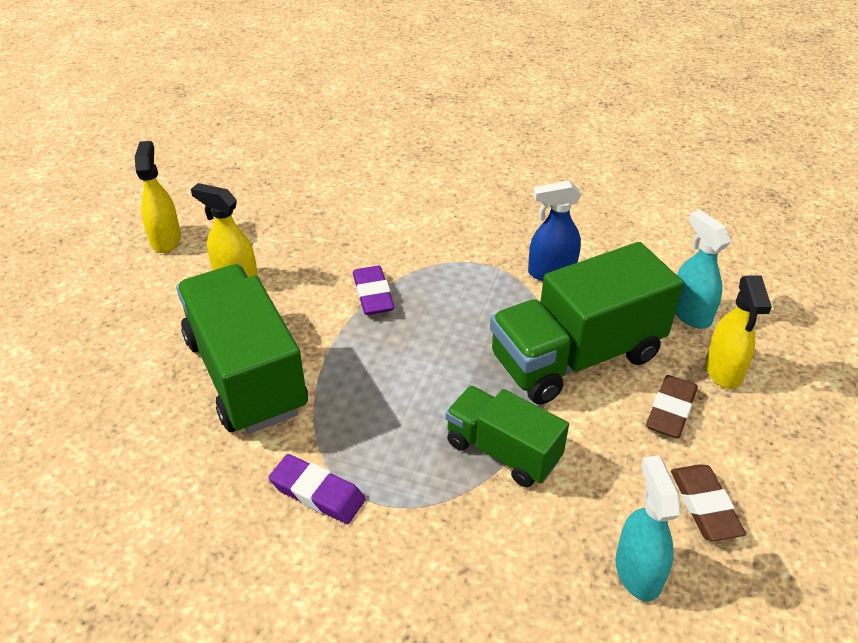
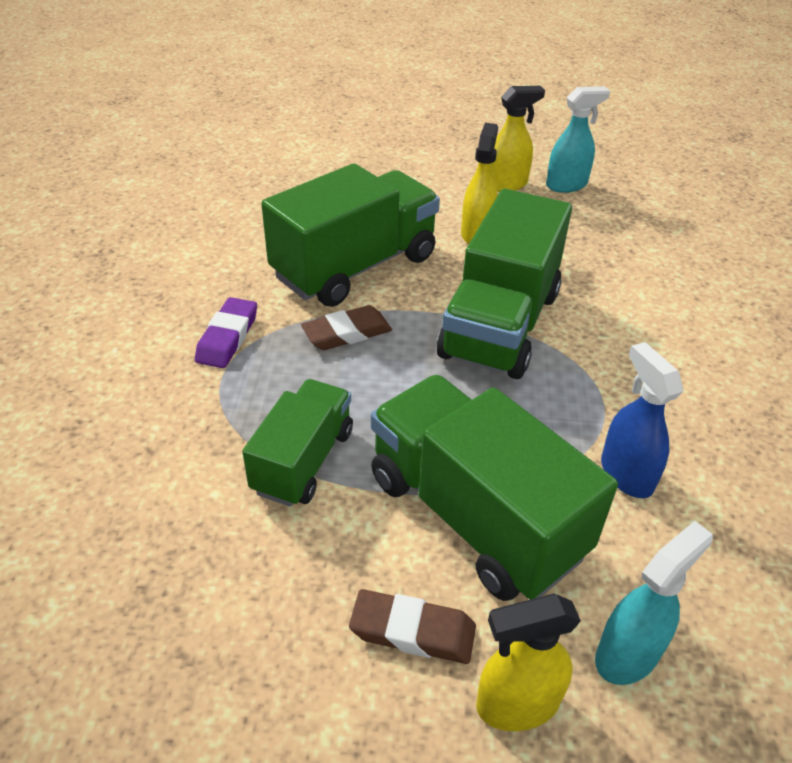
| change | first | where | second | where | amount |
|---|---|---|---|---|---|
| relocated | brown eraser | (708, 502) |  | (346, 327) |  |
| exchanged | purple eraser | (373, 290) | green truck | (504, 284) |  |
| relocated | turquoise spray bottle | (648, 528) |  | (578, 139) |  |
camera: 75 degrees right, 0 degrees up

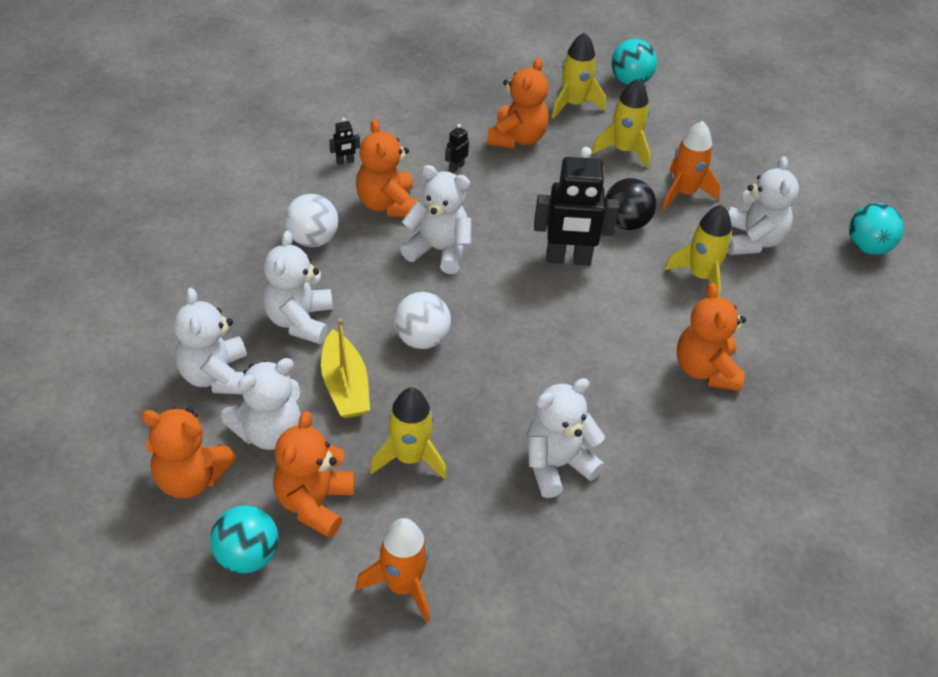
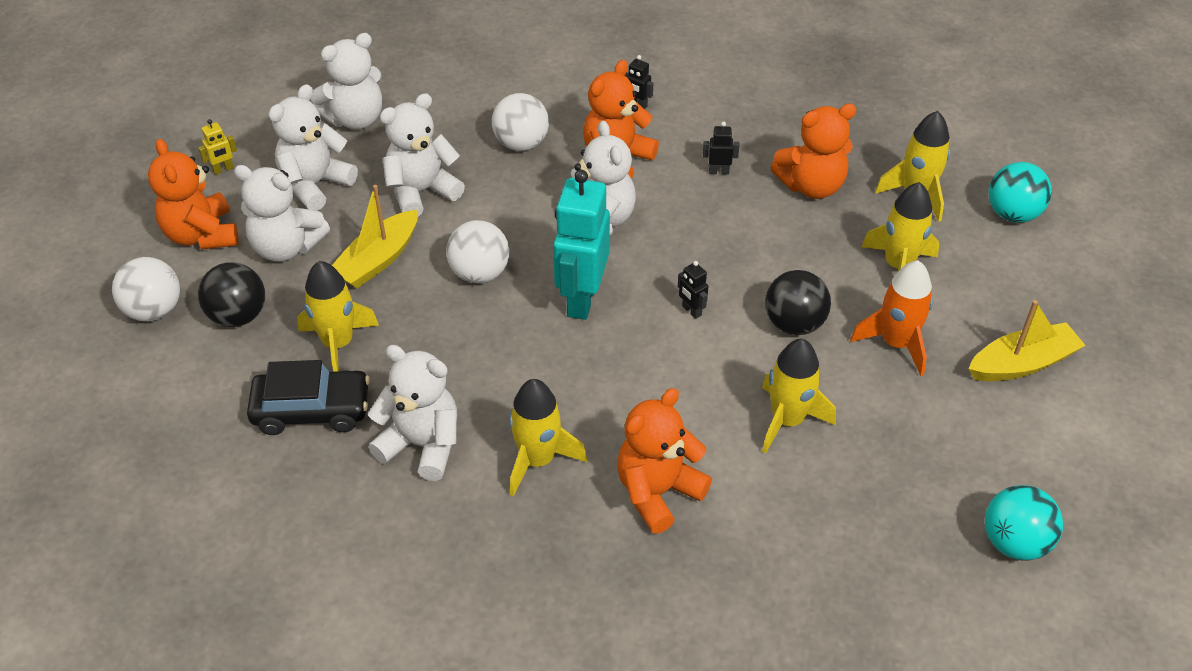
| change | first | where | second | where | amount |
|---|---|---|---|---|---|
| colour | turquoise ball | (244, 539) | white ball | (146, 289) |  |
| appeared |  |  | yellow robot | (217, 147) |  |
| exchanged | orange teddy bear | (314, 474) | black ball | (231, 294) |  |
| appeared |  |  | black car | (308, 397) |  |
| relocated | white teddy bear | (763, 205) |  | (346, 81) |  |
| appeared |  |  | yellow rocket | (548, 437) |  |
| appeared |  |  | turquoise robot | (581, 245) |  |
| size | black robot | (576, 206) |  | (693, 290) | x0.41 |
| appeared |  |  | yellow boat | (1027, 340) |  |
| missing | orange rocket | (393, 570) |  |  |  |
camera: 55 degrees right, 0 degrees up

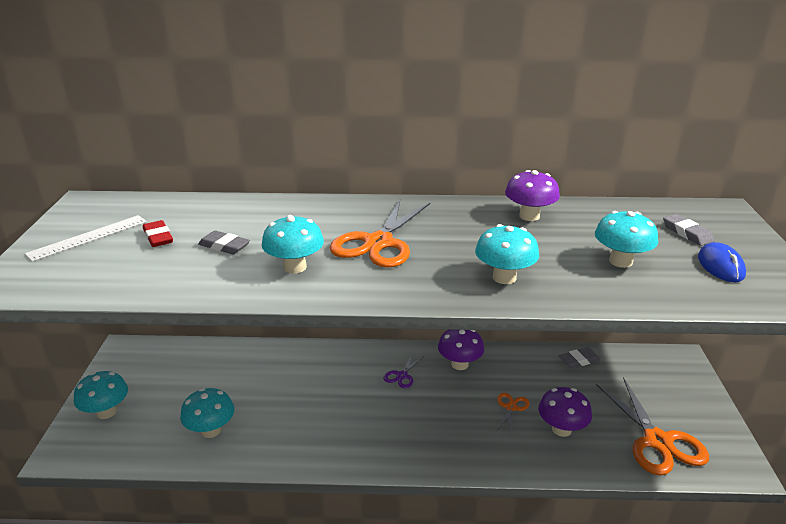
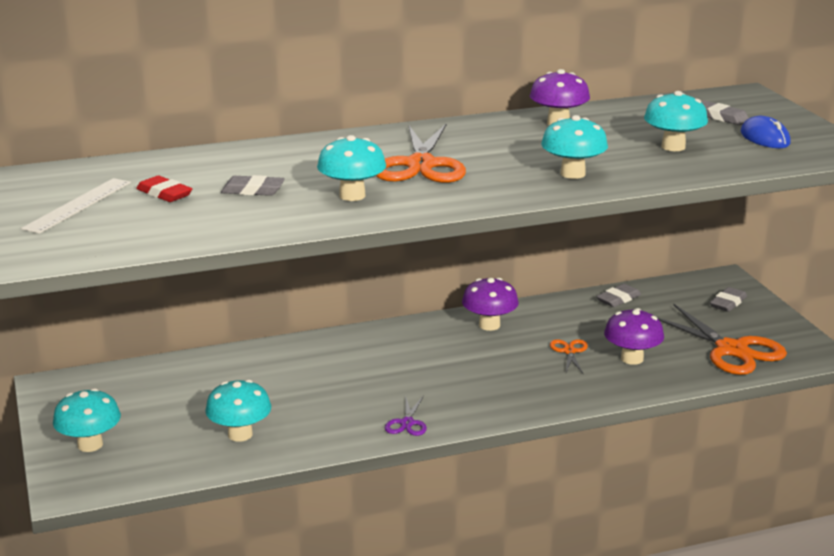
| change | first | where | second | where | amount |
|---|---|---|---|---|---|
| relocated | purple scissors | (403, 370) |  | (406, 416) |  |
| appeared |  |  | grey eraser | (728, 299) |  |
camera: 20 degrees left, 5 degrees down

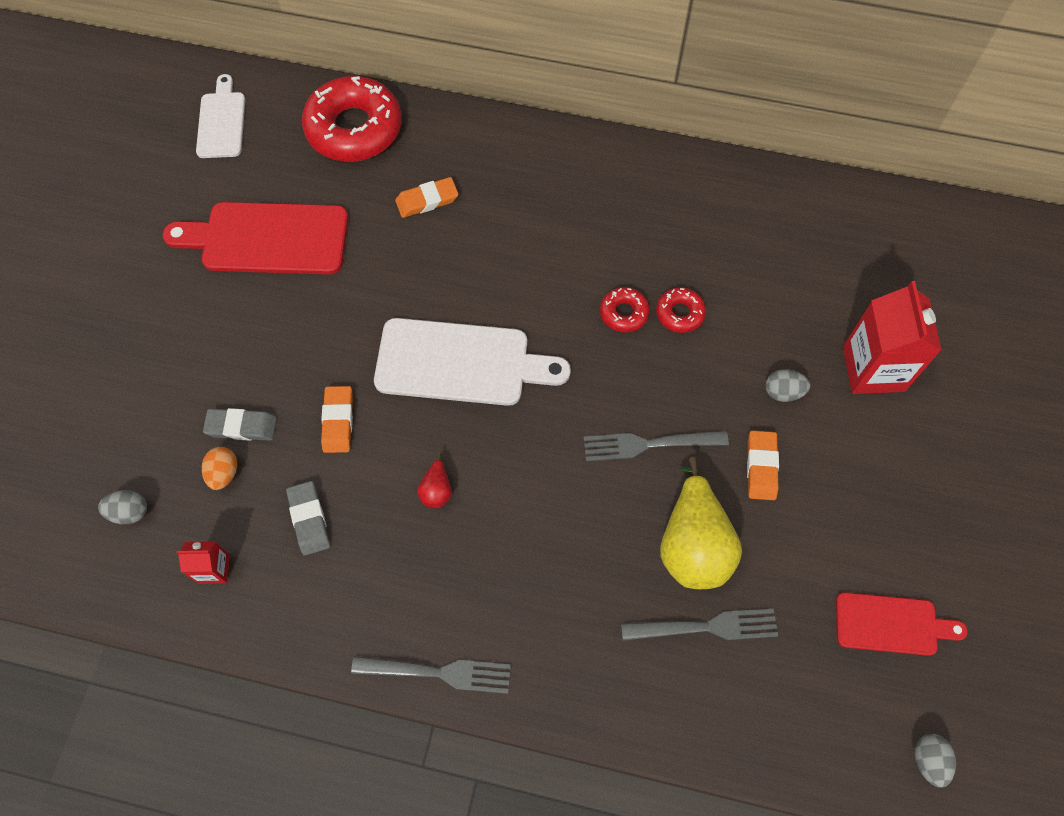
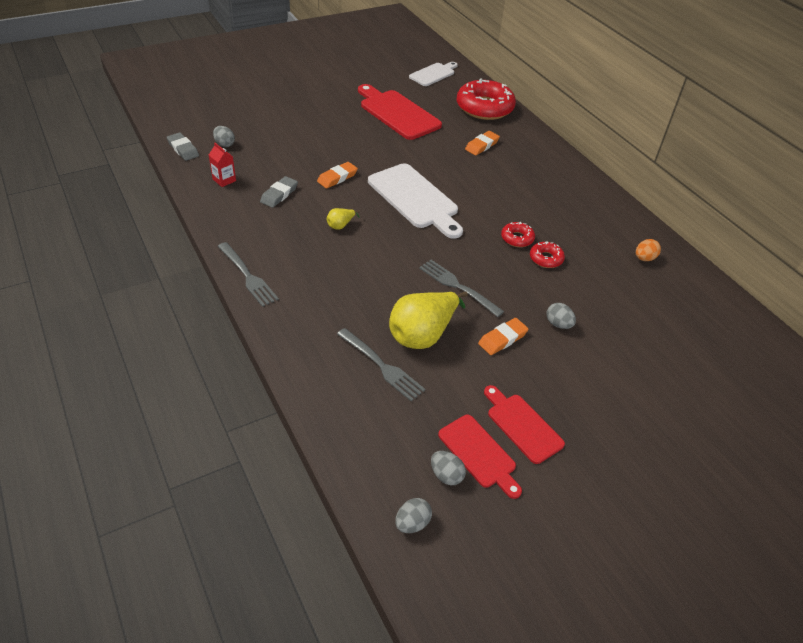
| change | first | where | second | where | amount |
|---|---|---|---|---|---|
| relocated | grey eraser | (240, 424) |  | (183, 146) |  |
| colour | red pear | (434, 480) | yellow pear | (343, 219) |  |
| appeared |  |  | grey egg | (448, 468) |  |
| spun | orange eraser | (427, 197) |  | (482, 143) | 75 degrees counterclockwise |
| appeared |  |  | red cutting board | (524, 424) |  |
| relocated | orange egg | (219, 468) |  | (648, 250) |  |
| missing | red carton | (892, 337) |  |  |  |
camera: 45 degrees right, 20 degrees down

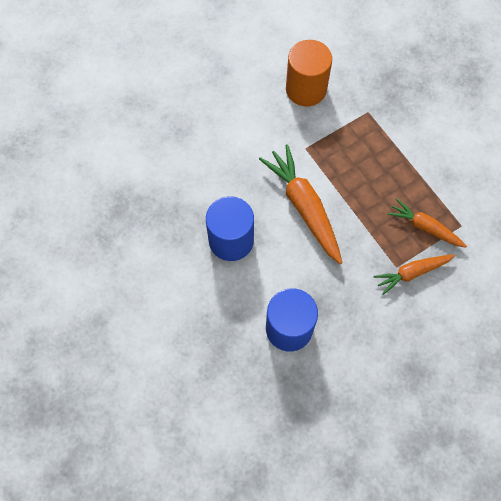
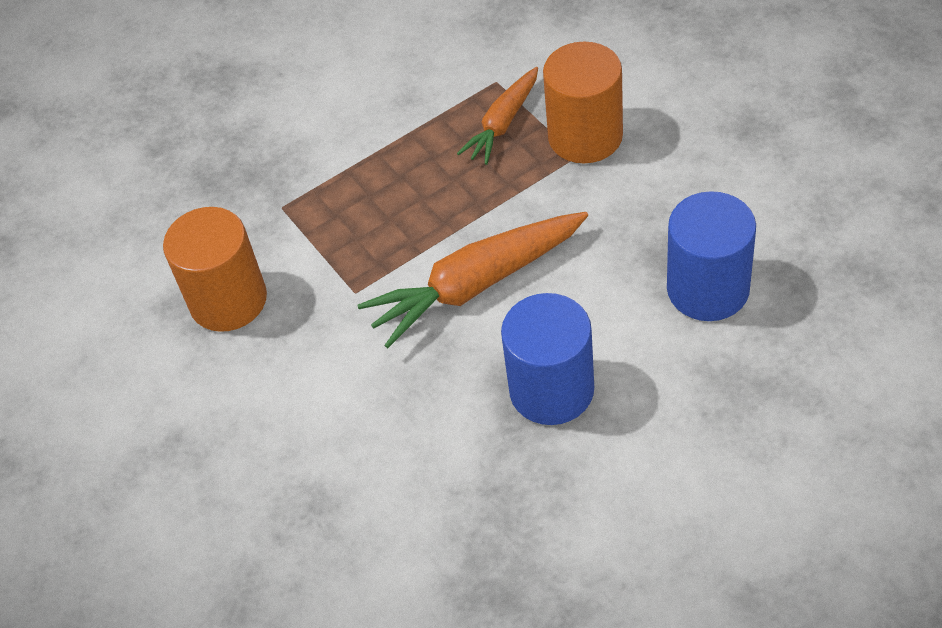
| change | first | where | second | where | amount |
|---|---|---|---|---|---|
| exchanged | orange carrot | (414, 275) | orange cylinder | (583, 102) |  |
camera: 85 degrees left, 15 degrees down

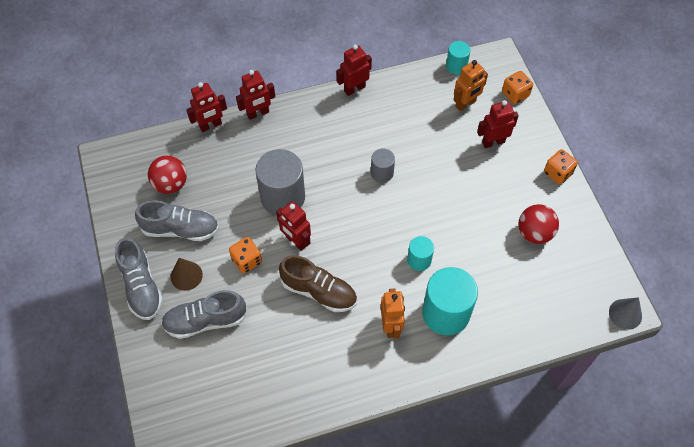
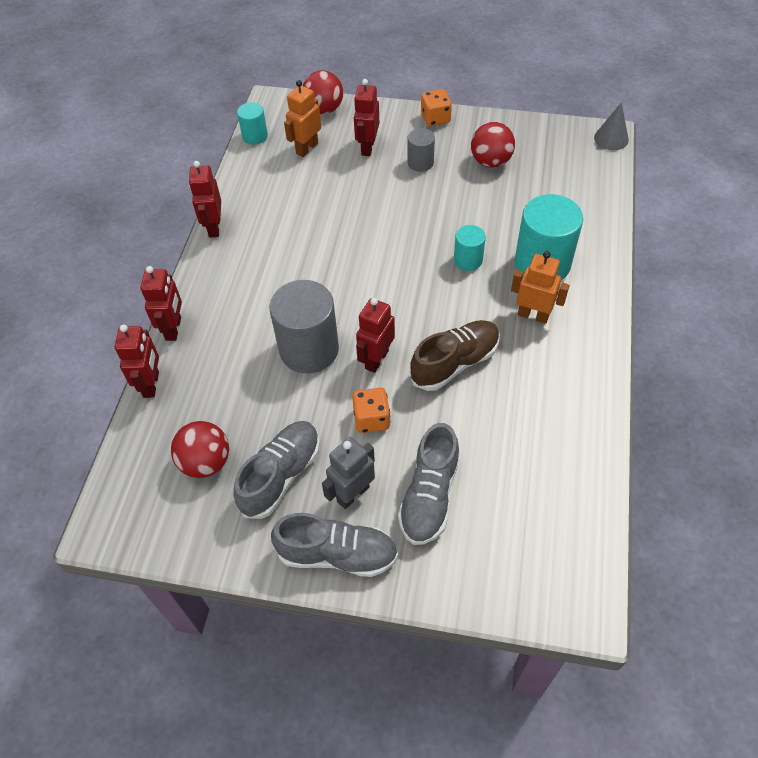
| change | first | where | second | where | amount |
|---|---|---|---|---|---|
| spun | orange robot | (470, 85) |  | (302, 118) | 135 degrees counterclockwise |
| exchanged | orange dice | (517, 87) | red ball | (323, 92) |  |
| exchanged | brown cone | (186, 274) | grey robot | (348, 473) |  |
| spun | red robot | (293, 226) |  | (375, 335) | 135 degrees clockwise |
| relocated | grey cylinder | (383, 166) |  | (421, 150) |  |
camera: 60 degrees left, 5 degrees down

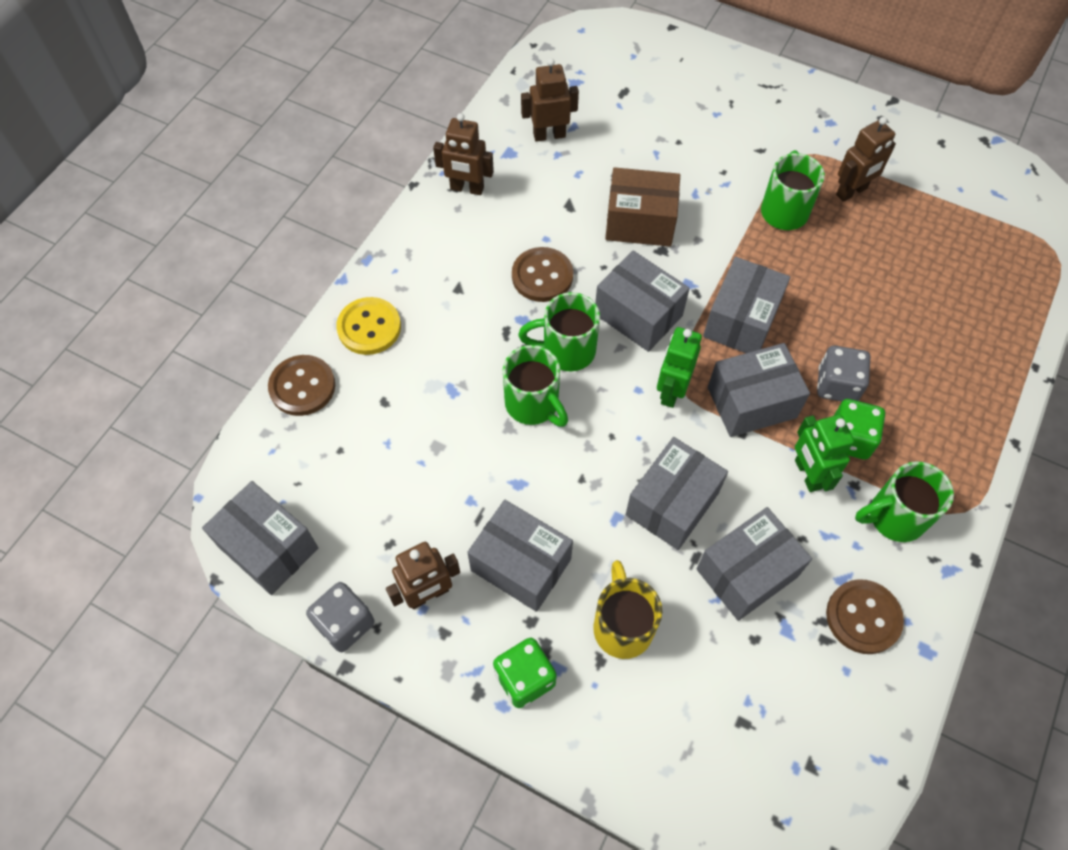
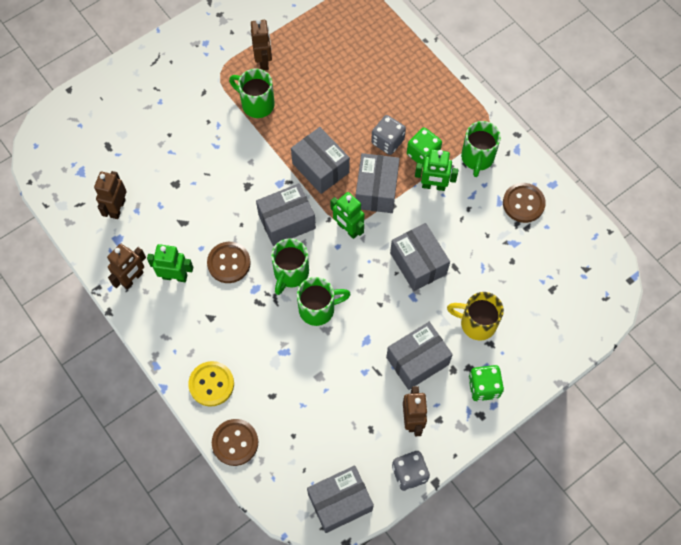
| change | first | where | second | where | amount |
|---|---|---|---|---|---|
| appeared |  |  | green robot | (170, 263) |  |
| missing | brown box | (642, 207) |  |  |  |
| missing | grey box | (754, 564) |  |  |  |
camera: 65 degrees left, 5 degrees up

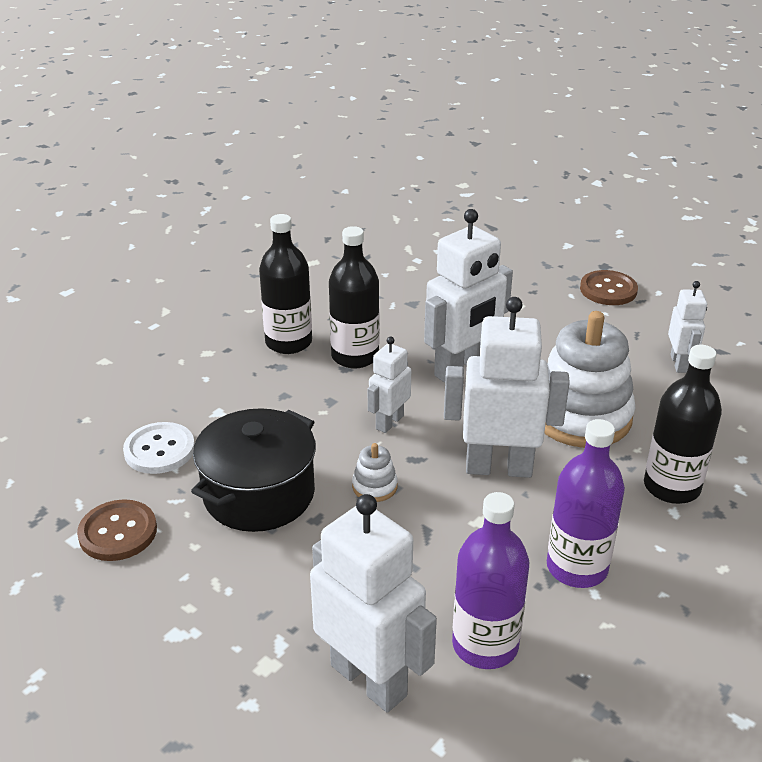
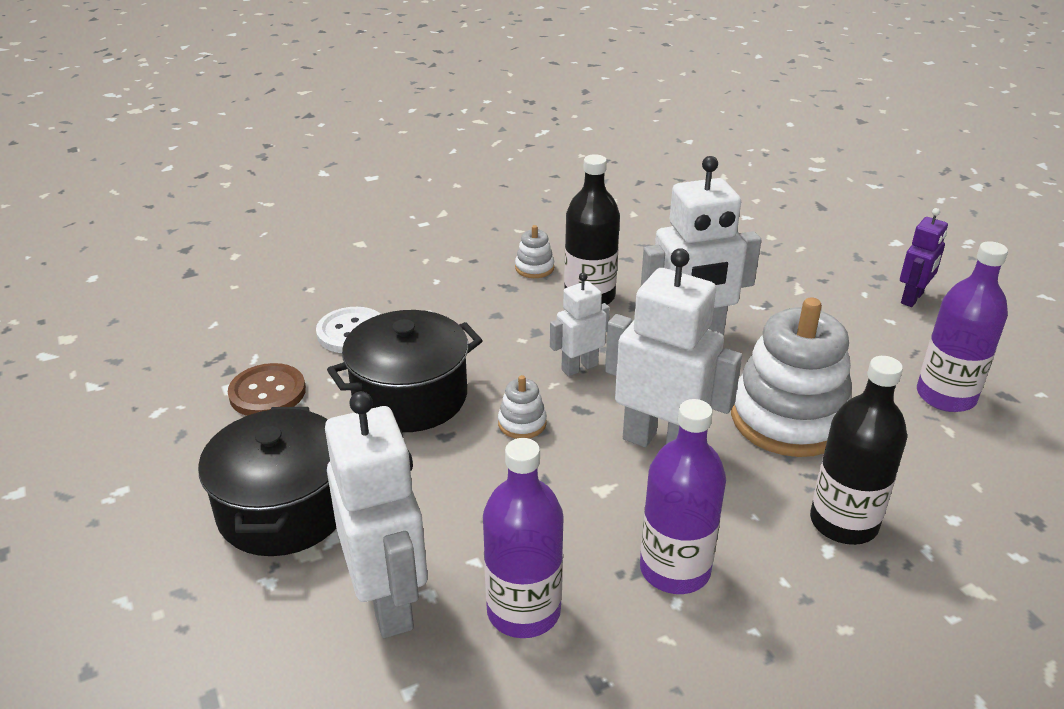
| change | first | where | second | where | amount |
|---|---|---|---|---|---|
| appeared |  |  | black pot | (267, 481) |  |
| exchanged | black bottle | (285, 284) | white stacking toy | (534, 251) |  |
| exchanged | brown button | (609, 287) | purple robot | (924, 257) |  |
| exchanged | white robot | (687, 327) | purple bottle | (962, 326) |  |
camera: 25 degrees right, 0 degrees up

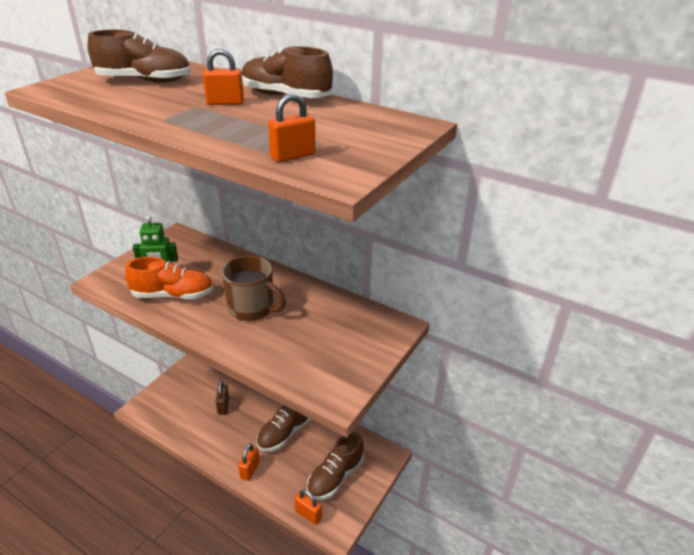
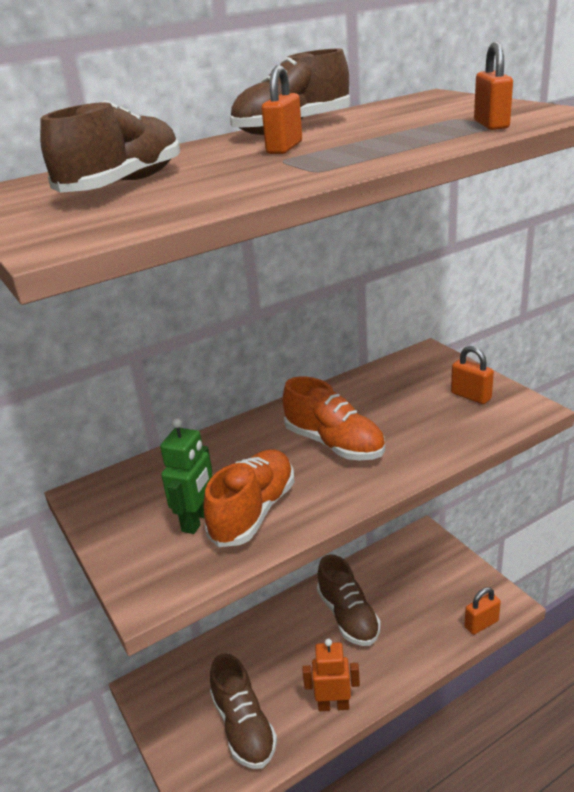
| change | first | where | second | where | amount |
|---|---|---|---|---|---|
| relocated | brown shoe | (335, 466) |  | (243, 711) |  |
| exchanged | brown mug | (253, 288) | orange shoe | (334, 418) |  |
| appeared |  |  | orange robot | (331, 675) |  |
| relocated | orange padlock | (249, 462) |  | (472, 375) |  |
| missing | brown padlock | (222, 398) |  |  |  |
camera: 60 degrees left, 5 degrees down

